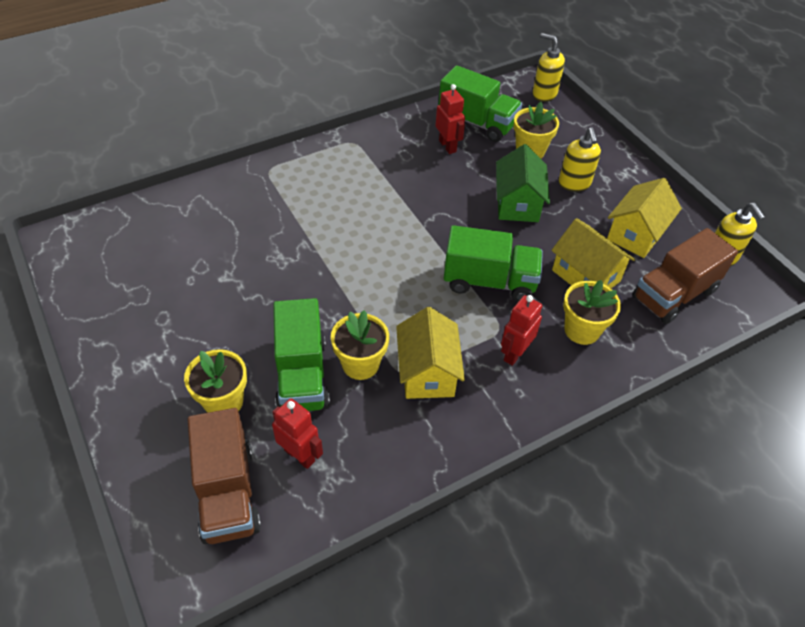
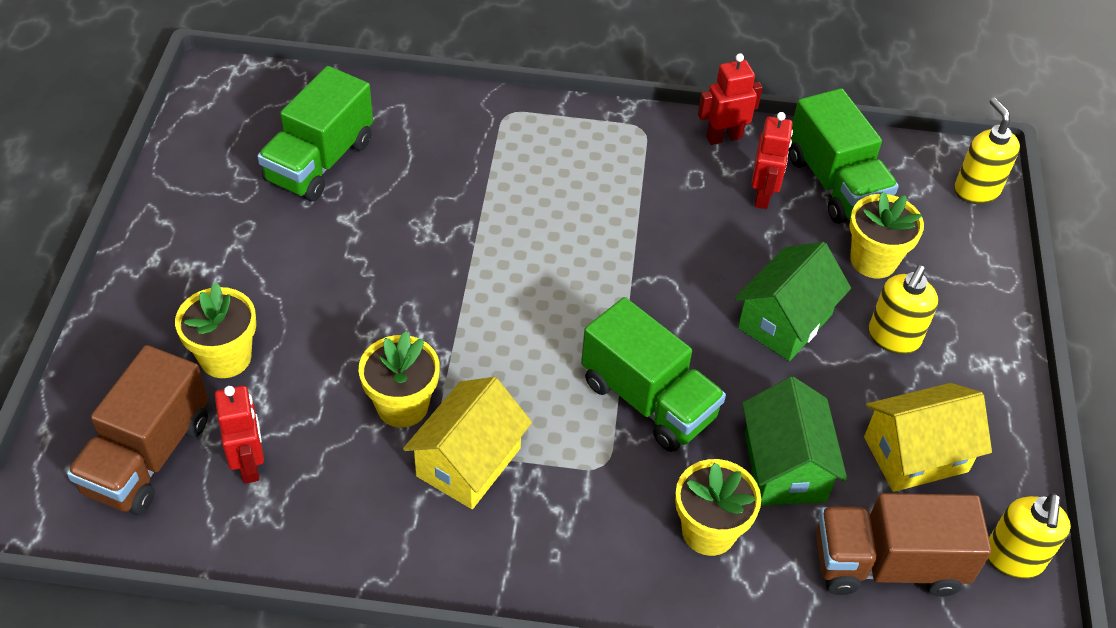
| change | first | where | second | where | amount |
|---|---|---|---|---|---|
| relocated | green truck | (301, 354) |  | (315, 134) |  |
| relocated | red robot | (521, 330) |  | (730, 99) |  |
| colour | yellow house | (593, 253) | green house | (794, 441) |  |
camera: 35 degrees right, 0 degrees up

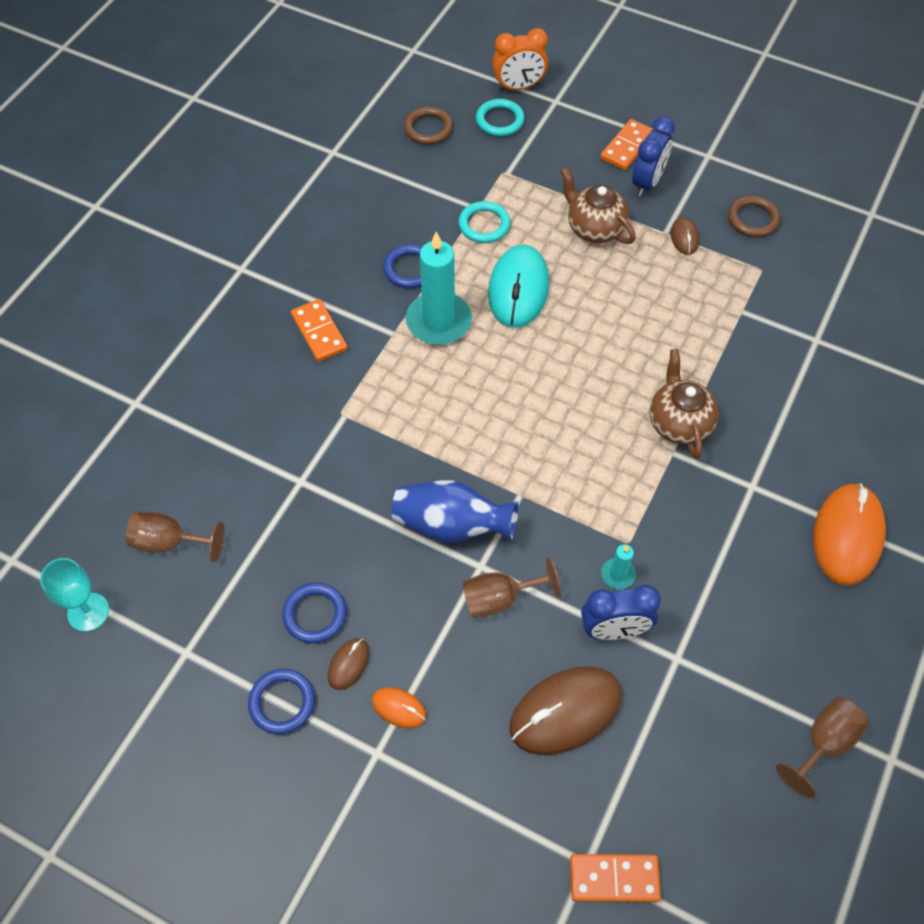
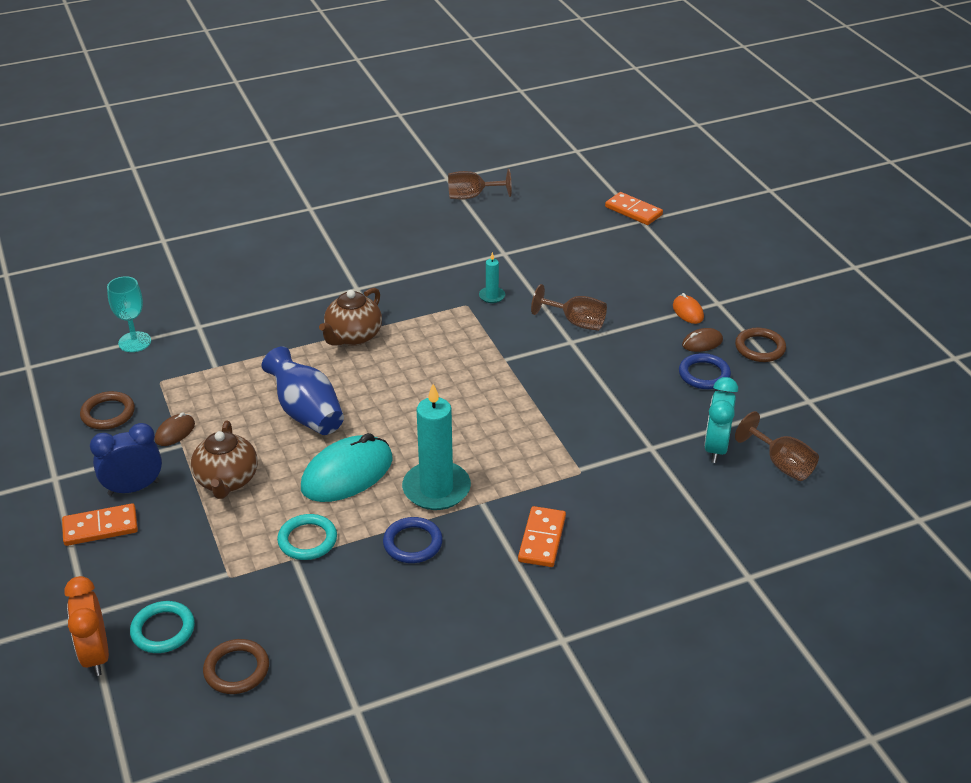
| change | first | where | second | where | amount |
|---|---|---|---|---|---|
| spun | orange clock | (520, 59) |  | (86, 626) | 135 degrees counterclockwise |
| relocated | turquoise goblet | (74, 595) |  | (129, 314) |  |
| relocated | blue vase | (455, 511) |  | (303, 391) |  |
| appeared |  |  | turquoise clock | (721, 420) |  |
| colour | blue ring | (281, 701) | brown ring | (760, 345) |  |
| missing | brown mouse | (565, 710) |  |  |  |
| missing | blue clock | (621, 612) |  |  |  |
| missing | orange mouse | (849, 534) |  |  |  |
camera: 140 degrees left, 20 degrees down

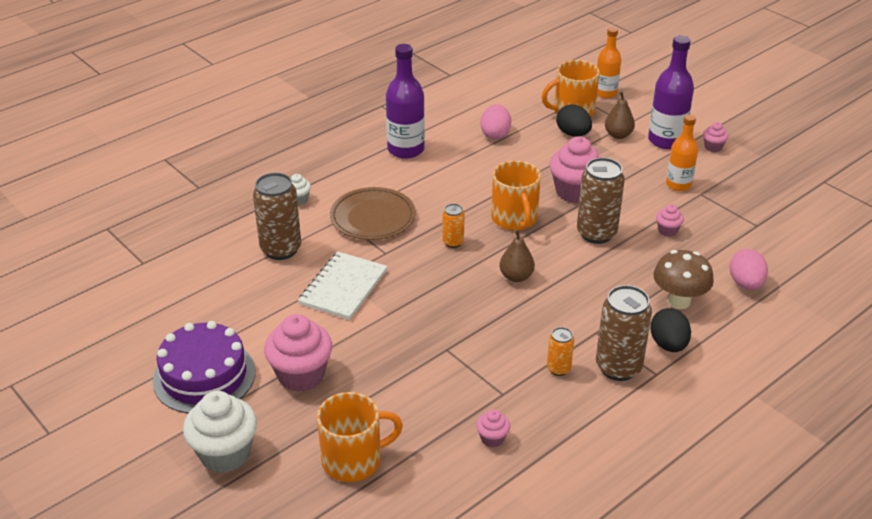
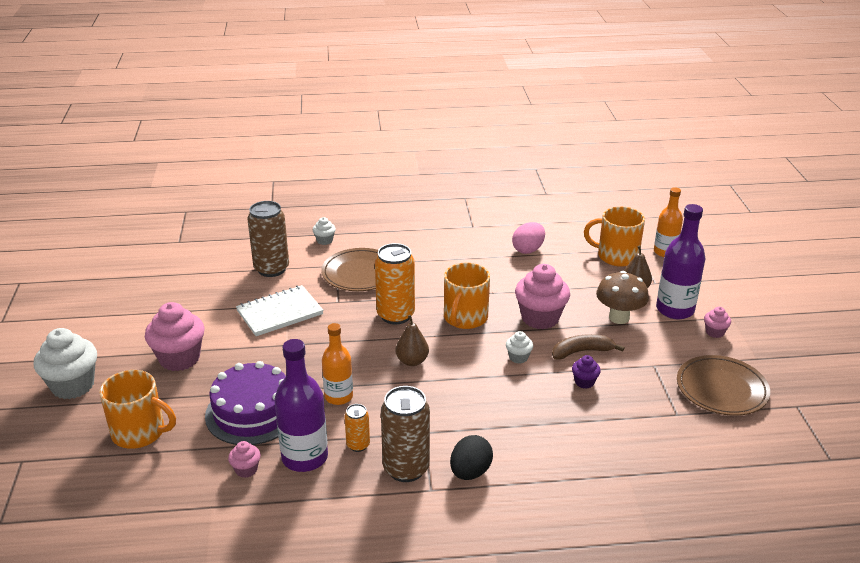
| change | first | where | second | where | amount |
|---|---|---|---|---|---|
| relocated | purple cake | (204, 367) |  | (245, 403) |  |
| relocated | purple bottle | (405, 101) |  | (301, 405) |  |
| relocated | orange bottle | (682, 152) |  | (337, 364) |  |
| size | orange can | (454, 226) |  | (395, 284) | x1.93 |
| exchanged | brown can | (601, 201) | white cupcake | (519, 347) |  |
| appeared |  |  | brown banana | (588, 347) |  |
| colour | pink cupcake | (670, 220) | purple cupcake | (586, 372) |  |
| relocated | brown mushroom | (683, 279) |  | (622, 297) |  |
| appeared |  |  | brown plate | (723, 385) |  |
| missing | black egg | (574, 120) |  |  |  |
| missing | pink egg | (749, 269) |  |  |  |
camera: 35 degrees right, 5 degrees down

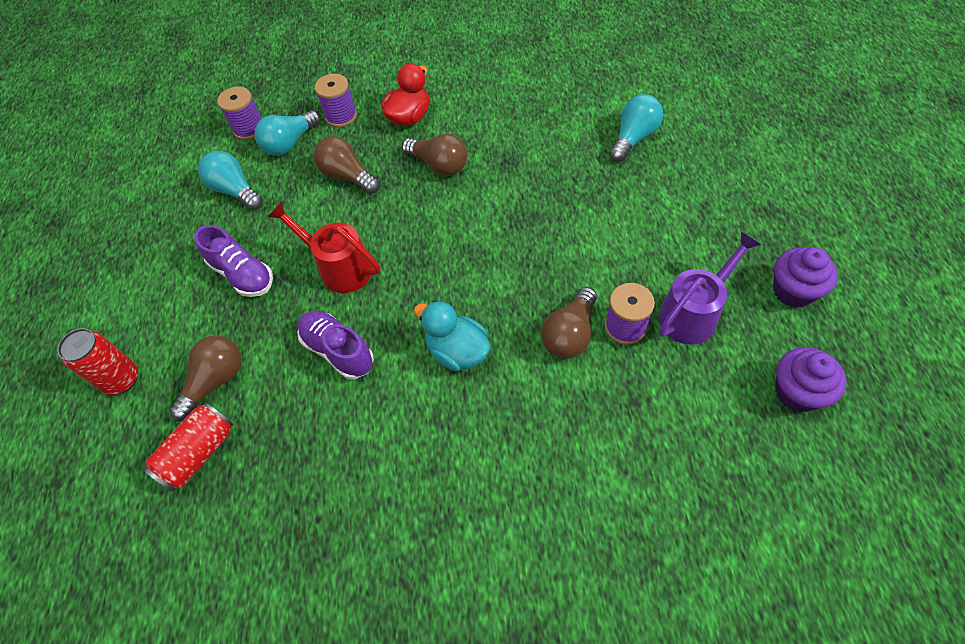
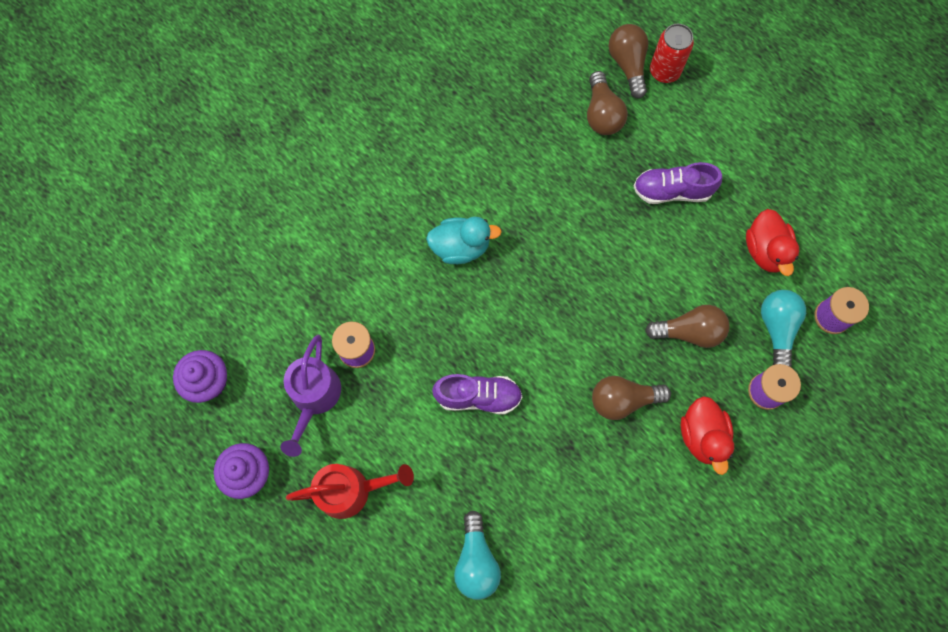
| change | first | where | second | where | amount |
|---|---|---|---|---|---|
| relocated | red watering can | (324, 247) |  | (350, 491) |  |
| relocated | purple shoe | (335, 345) |  | (477, 394) |  |
| relocated | brown light bulb | (569, 323) |  | (628, 61) |  |
| exchanged | turquoise light bulb | (230, 180) | red duck | (772, 242) |  |
| missing | red can | (189, 446) |  |  |  |
camera: 135 degrees right, 15 degrees up

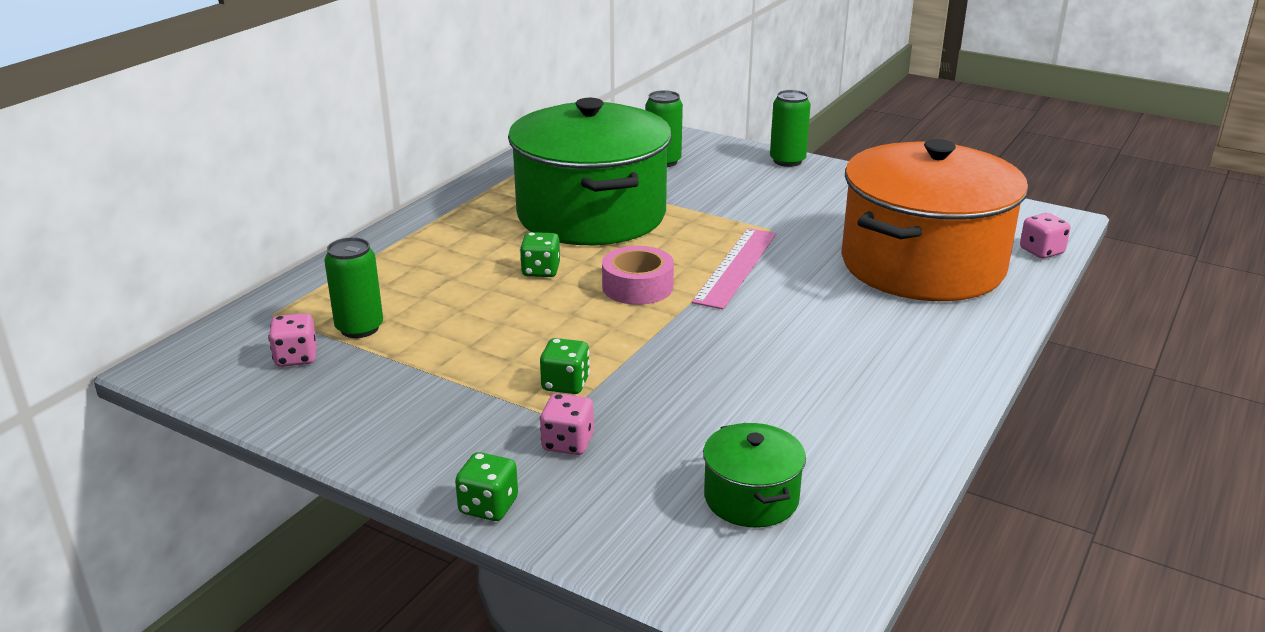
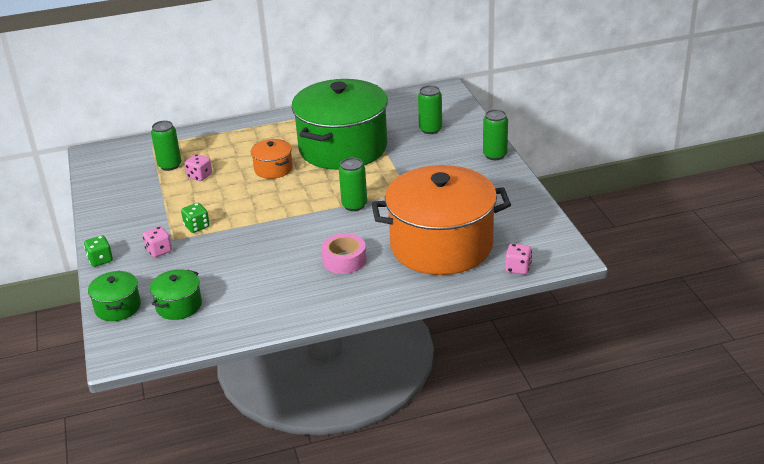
| change | first | where | second | where | amount |
|---|---|---|---|---|---|
| appeared |  |  | green pot | (114, 296) |  |
| relocated | pink dice | (292, 340) |  | (198, 167) |  |
| exchanged | green dice | (540, 254) | orange pot | (272, 159) |  |
| relocated | pink tape | (638, 275) |  | (344, 253) |  |
| exchanged | pink ruler | (734, 268) | green can | (353, 184) |  |
camera: 45 degrees right, 5 degrees up

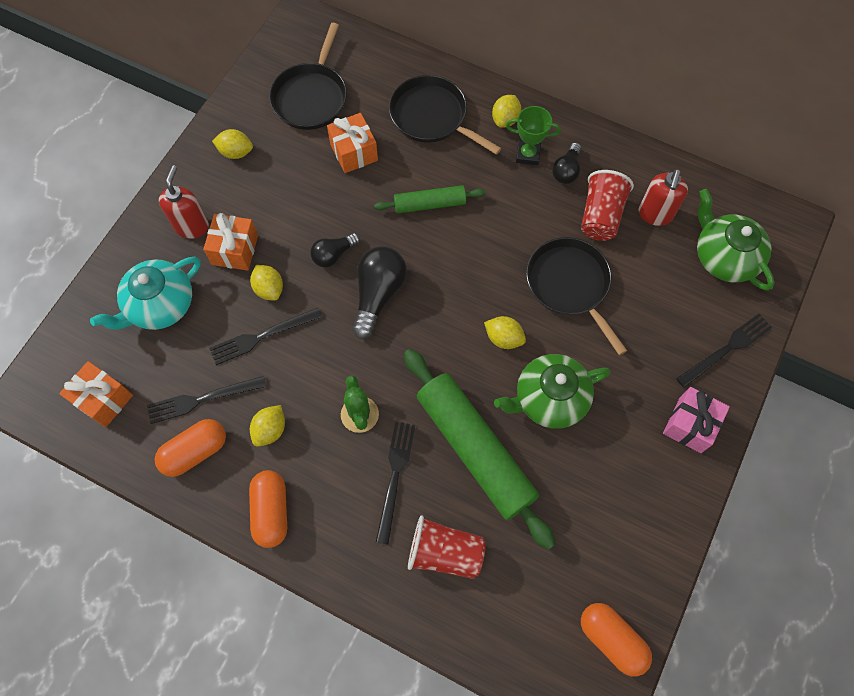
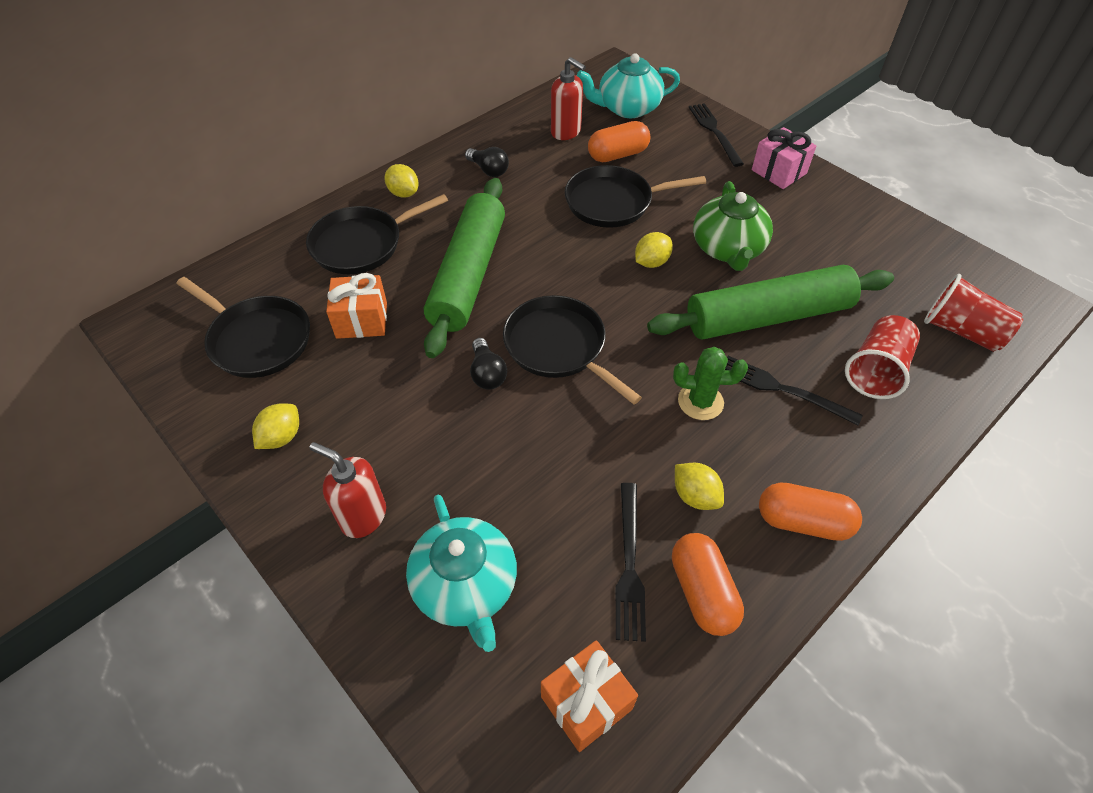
| change | first | where | second | where | amount |
|---|---|---|---|---|---|
| size | green rolling pin | (429, 199) |  | (464, 268) | x1.91 |
| exchanged | black light bulb | (379, 292) | black pan | (572, 350) |  |
| colour | green teapot | (735, 240) | turquoise teapot | (628, 85) |  |
| relocated | orange capsule | (616, 640) |  | (619, 141) |  |
| relocated | red cup | (607, 205) |  | (973, 313) |  |
| missing | orange gift | (230, 242) |  |  |  |
| missing | black fork | (265, 336) |  |  |  |
| missing | yellow lemon | (266, 283) |  |  |  |
| missing | green trophy | (533, 135) |  |  |  |
camera: 70 degrees left, 15 degrees down

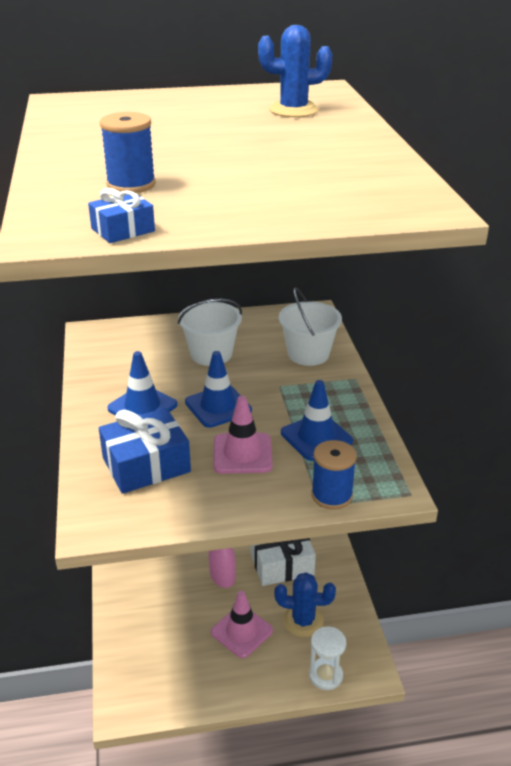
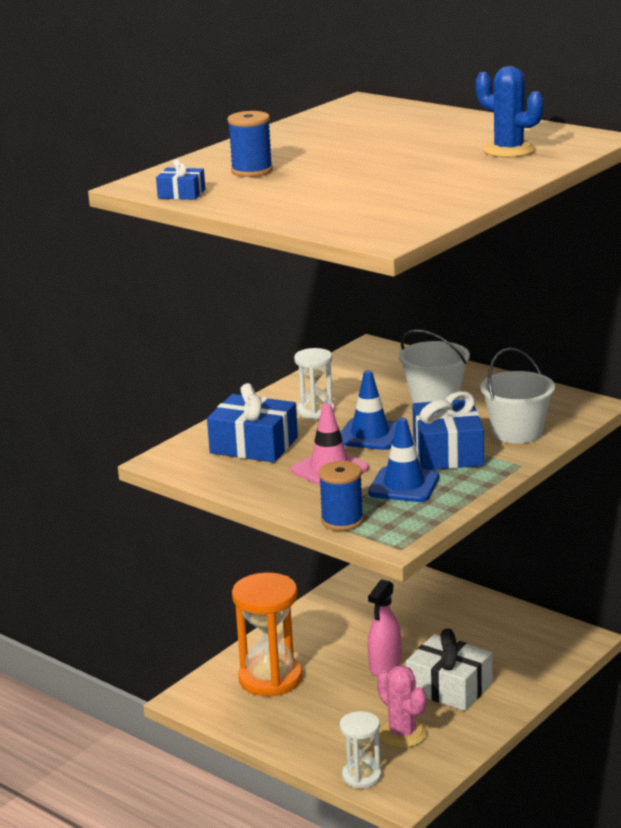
| change | first | where | second | where | amount |
|---|---|---|---|---|---|
| appeared |  |  | orange hourglass | (267, 634) |  |
| exchanged | blue traffic cone | (142, 383) | white hourglass | (314, 384) |  |
| colour | blue cactus | (305, 604) | pink cactus | (402, 706) |  |
| appeared |  |  | blue gift | (448, 430) |  |
| missing | pink traffic cone | (242, 624) |  |  |  |
camera: 50 degrees right, 10 degrees down

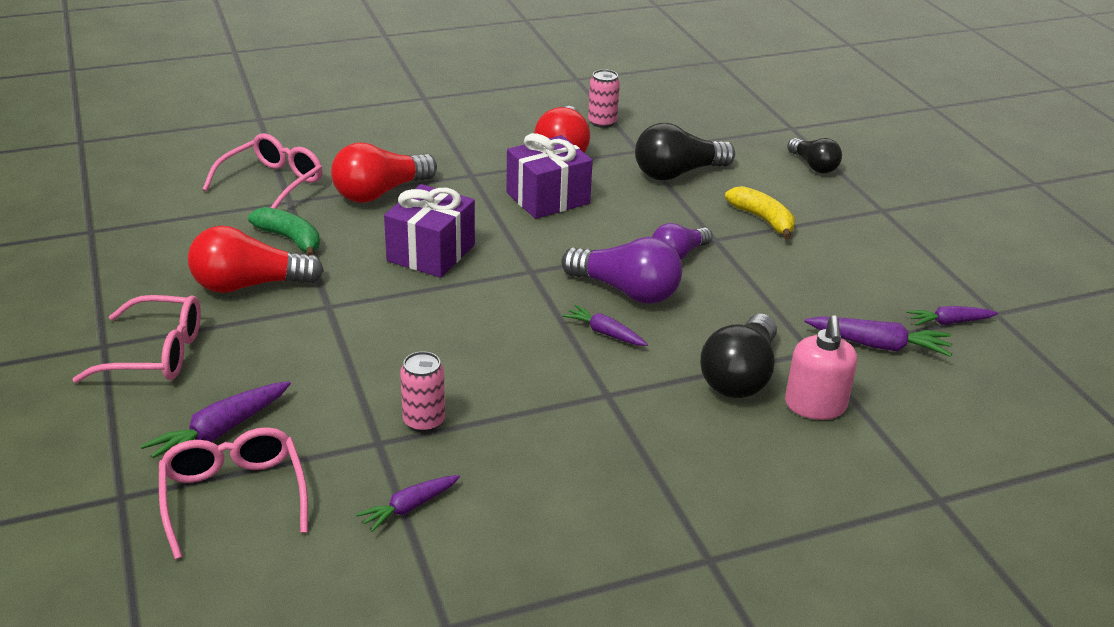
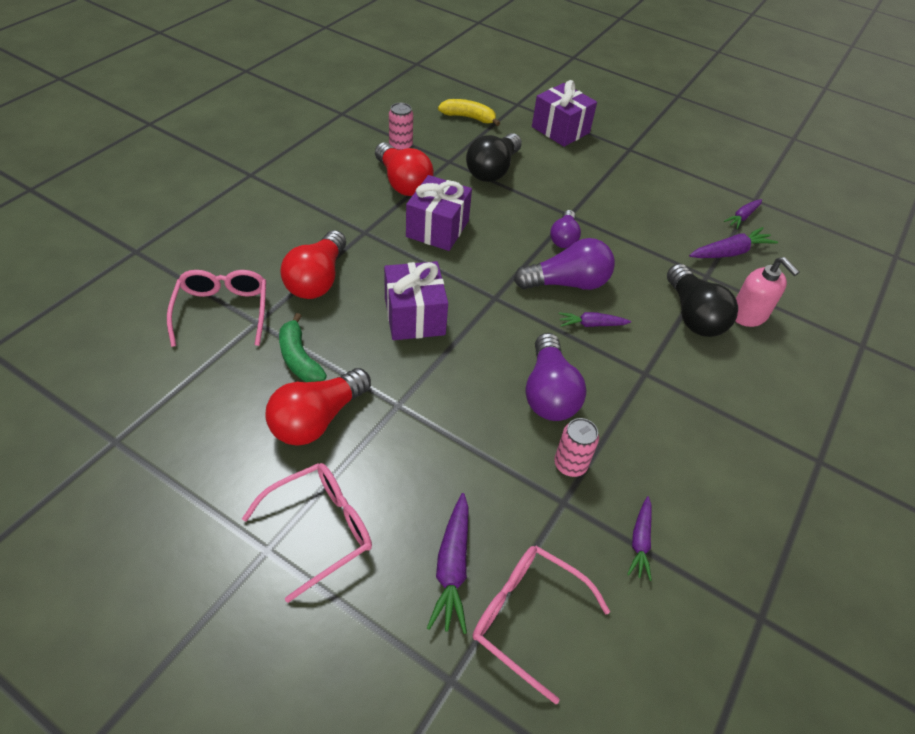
| change | first | where | second | where | amount |
|---|---|---|---|---|---|
| spun | green banana | (284, 231) |  | (303, 347) | 120 degrees counterclockwise |
| relocated | yellow banana | (760, 213) |  | (469, 112) |  |
| appeared |  |  | purple light bulb | (556, 377) |  |
| exchanged | black light bulb | (814, 155) | purple gift | (564, 113) |  |
camera: 40 degrees left, 15 degrees up

